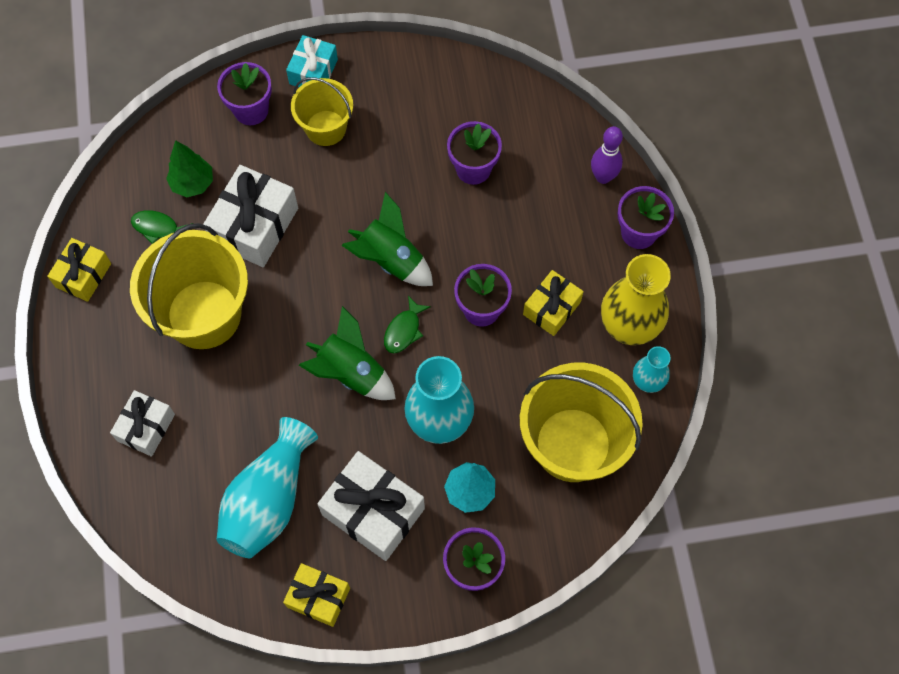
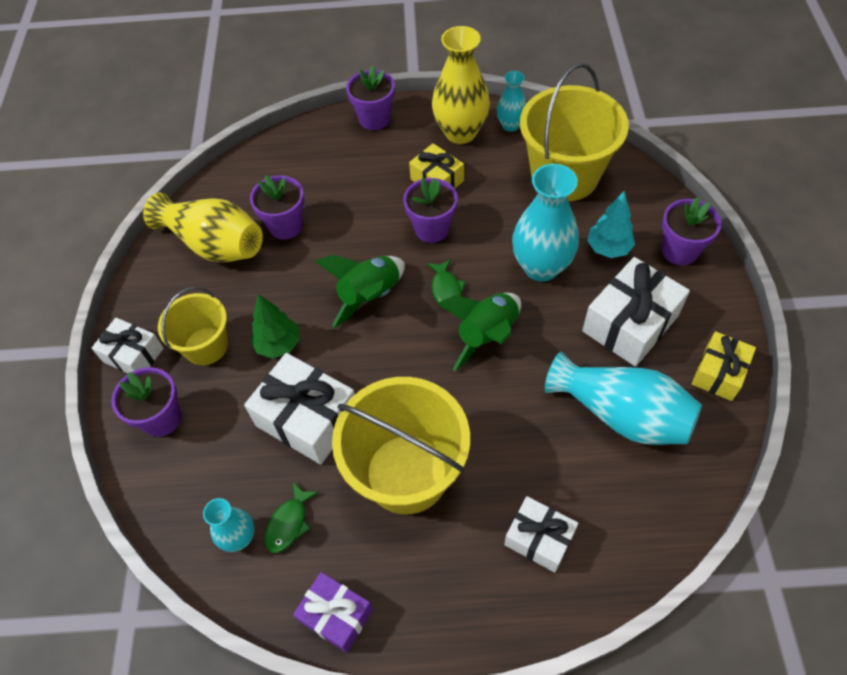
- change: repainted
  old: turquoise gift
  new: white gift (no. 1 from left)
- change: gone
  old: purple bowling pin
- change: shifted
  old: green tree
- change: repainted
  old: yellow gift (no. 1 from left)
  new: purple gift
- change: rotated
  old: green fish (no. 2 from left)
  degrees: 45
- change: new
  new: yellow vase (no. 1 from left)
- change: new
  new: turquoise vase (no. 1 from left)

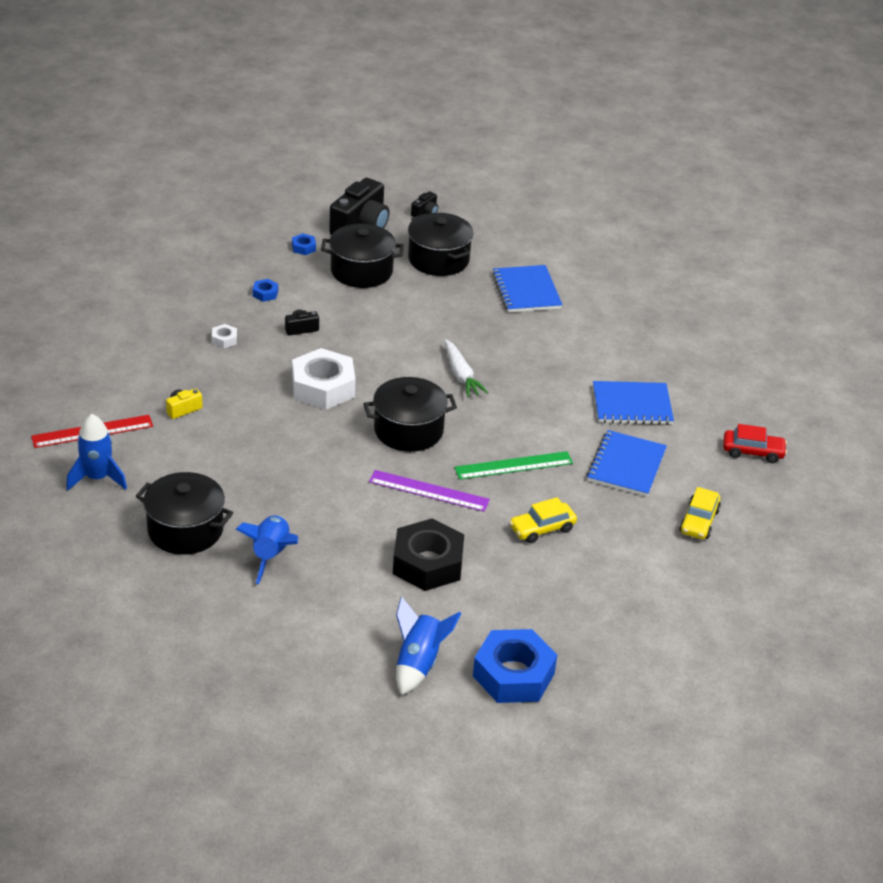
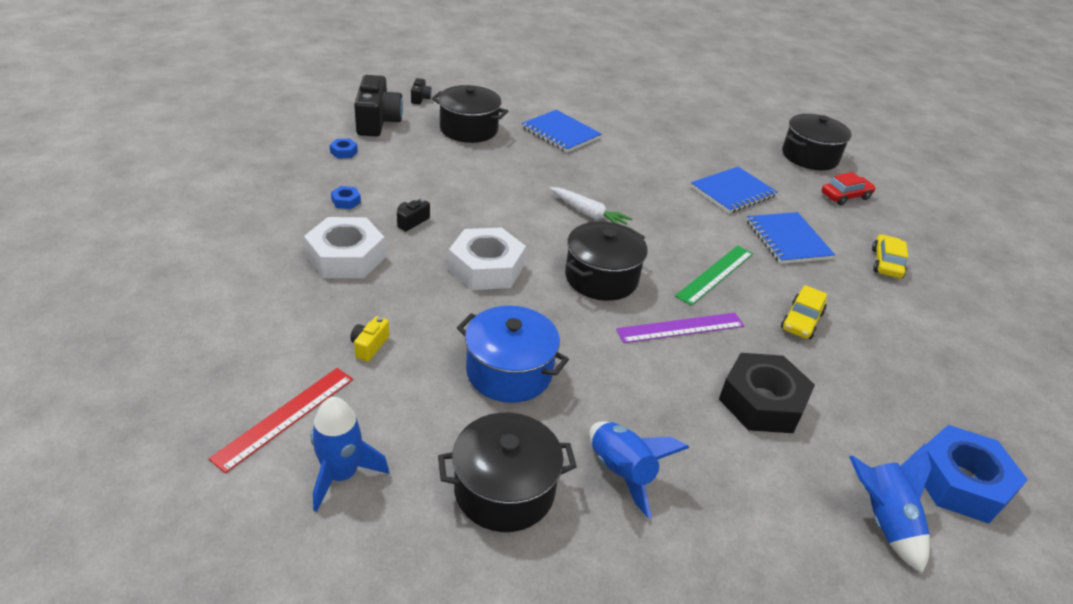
- change: shifted
  old: black pot (no. 2 from left in the first image)
  new: black pot (no. 4 from left)
- change: scaled
  old: white nut (no. 1 from left)
  factor: 2.4
- change: rotated
  old: yellow car (no. 2 from left)
  degrees: -150
- change: new
  new: blue pot

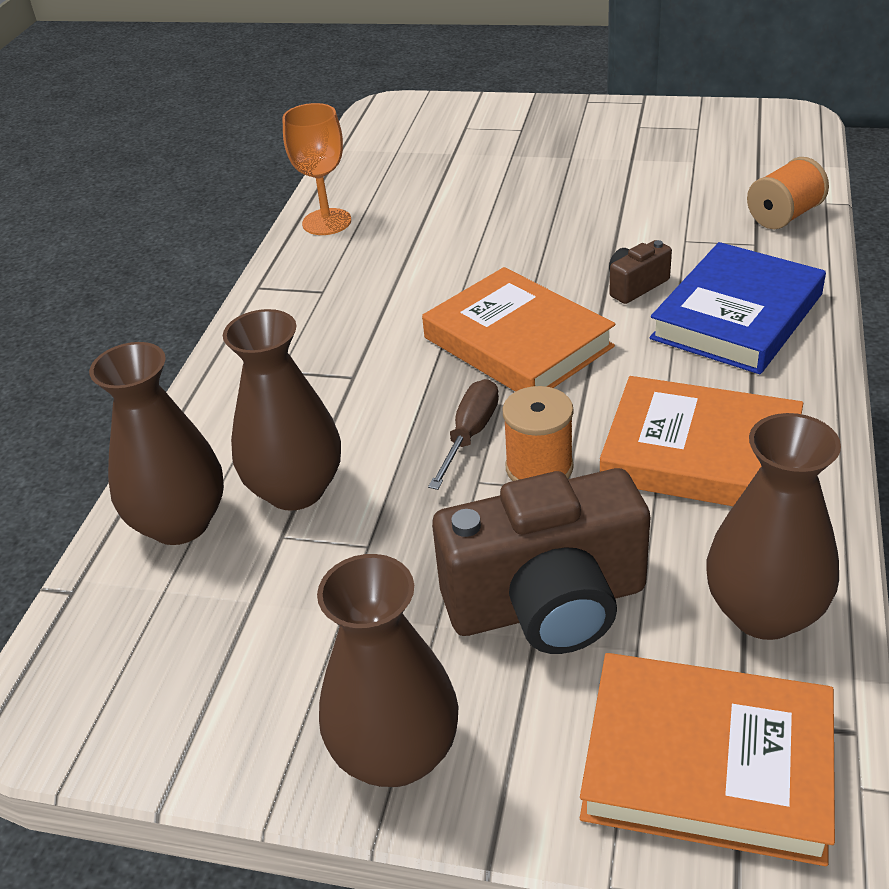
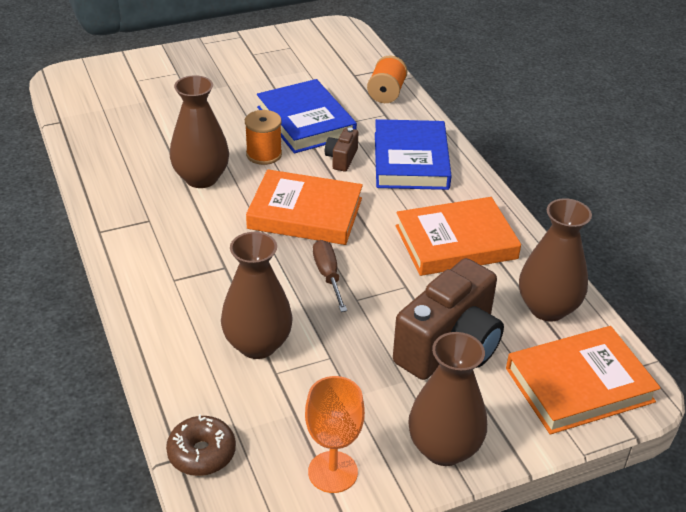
- change: shifted
  old: orange goblet
- change: shifted
  old: brown vase (no. 1 from left)
- change: shifted
  old: orange spool (no. 1 from left)
- change: new
  new: blue book (no. 1 from left)
- change: new
  new: brown donut

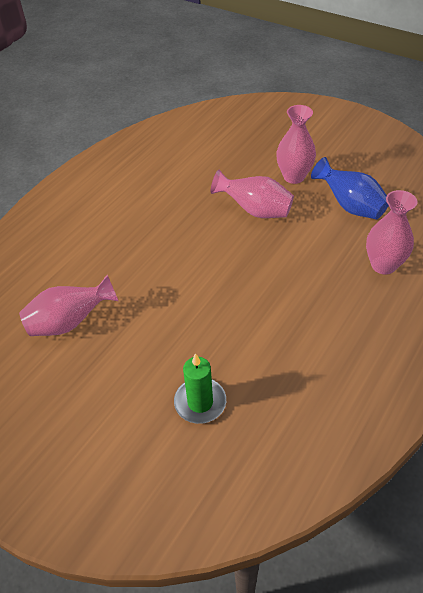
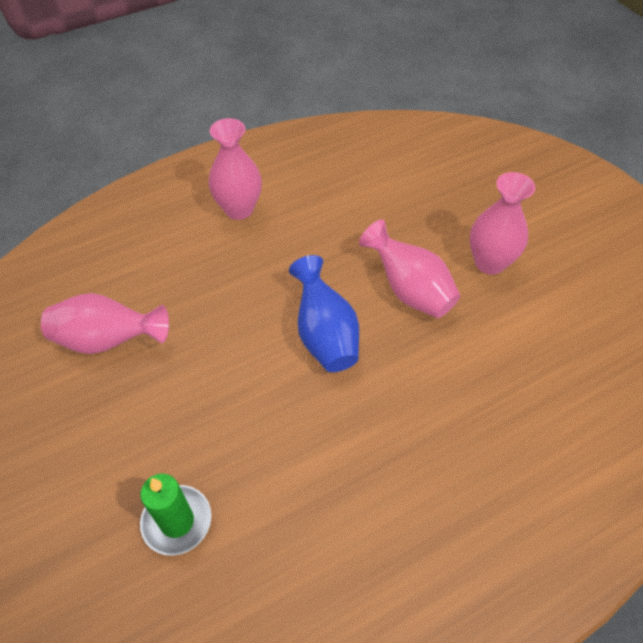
- change: shifted
  old: blue vase
- change: shifted
  old: pink vase (no. 4 from left in the first image)
  new: pink vase (no. 2 from left)

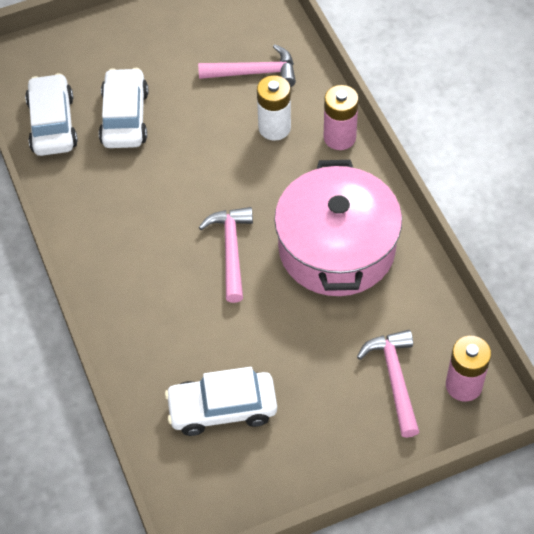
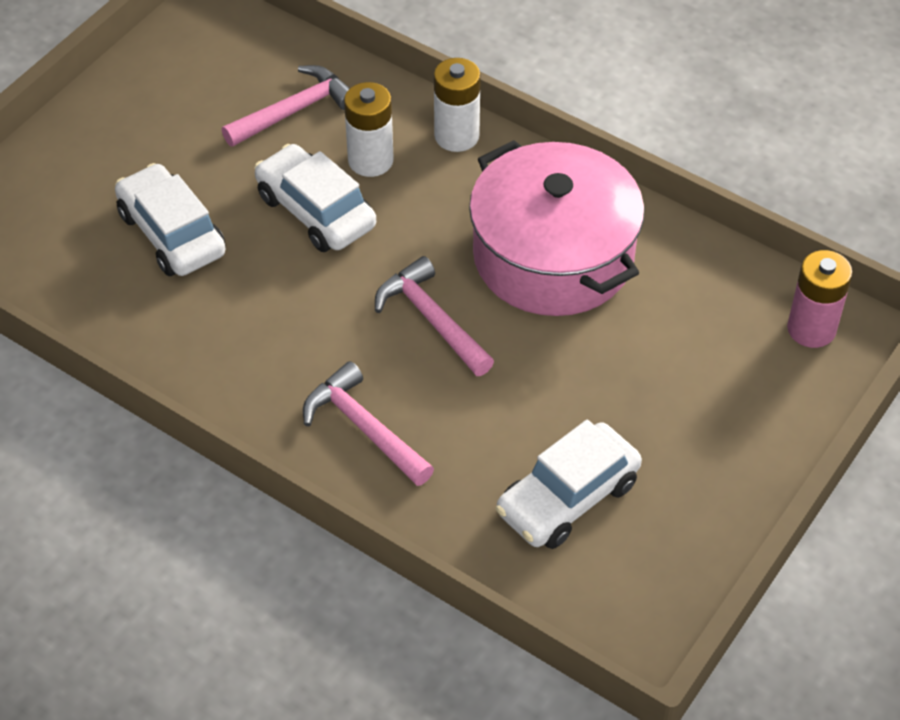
- change: shifted
  old: white car (no. 1 from left in the first image)
  new: white car (no. 2 from left)
- change: repainted
  old: pink battery (no. 1 from left)
  new: white battery (no. 2 from left)
- change: shifted
  old: pink hammer (no. 3 from left in the first image)
  new: pink hammer (no. 2 from left)

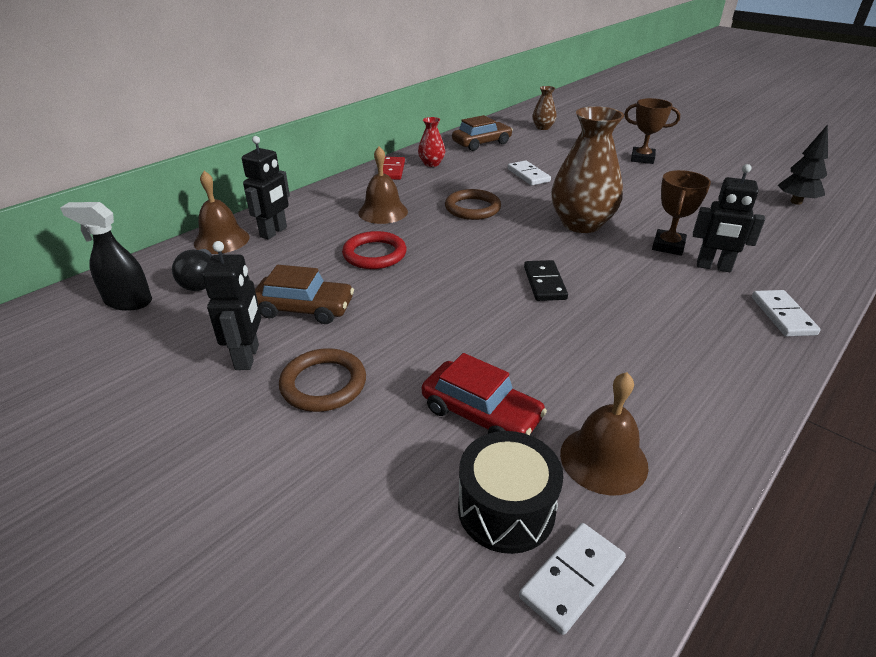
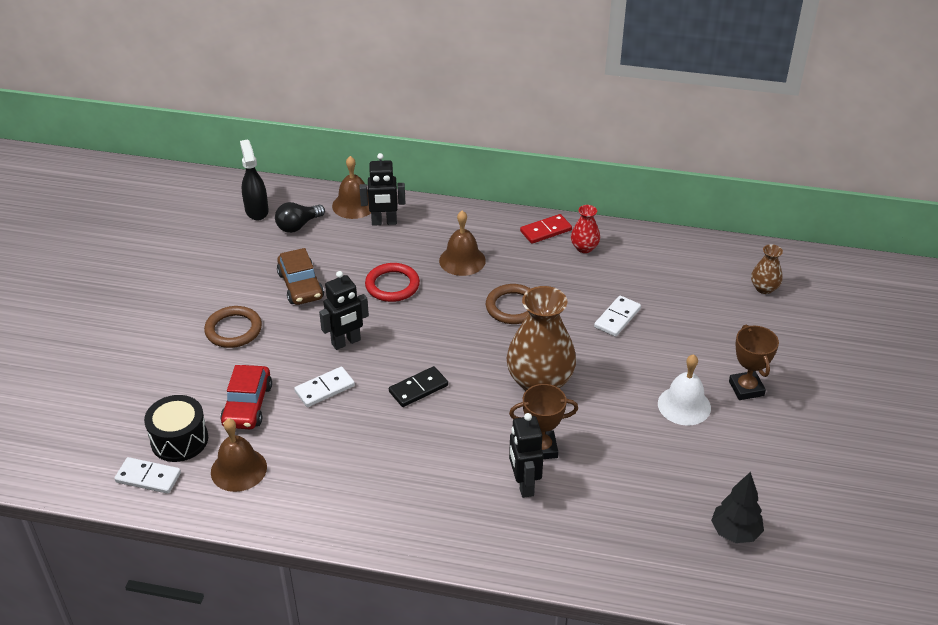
- change: gone
  old: brown car (no. 2 from left)
- change: shifted
  old: black robot (no. 1 from left)
- change: shifted
  old: white domino (no. 3 from left in the first image)
  new: white domino (no. 2 from left)
- change: new
  new: white bell

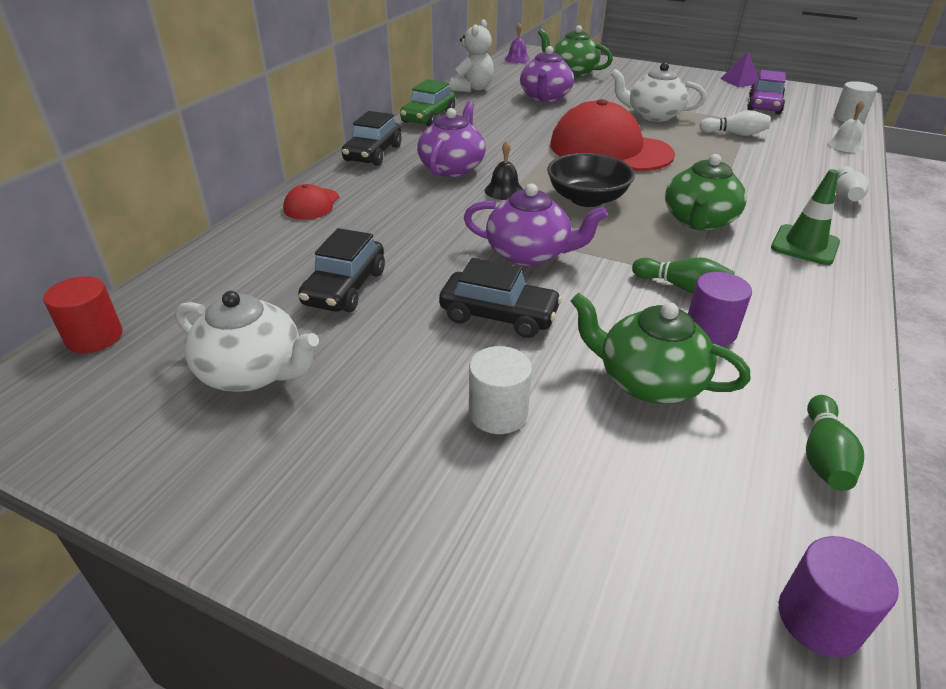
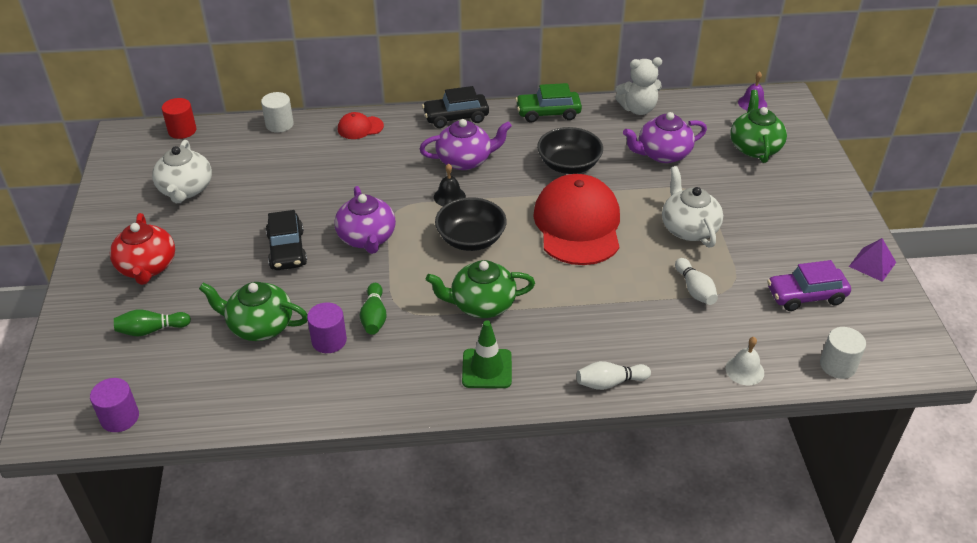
- change: gone
  old: black car (no. 1 from left)
- change: rotated
  old: green teapot (no. 2 from left in the first image)
  degrees: -75
- change: shifted
  old: white cylinder (no. 1 from left)
- change: shifted
  old: green bowling pin (no. 2 from left in the first image)
  new: green bowling pin (no. 1 from left)
- change: new
  new: black bowl (no. 2 from left)
- change: new
  new: red teapot

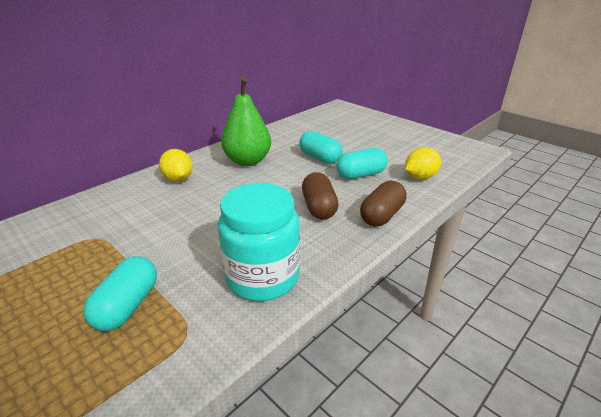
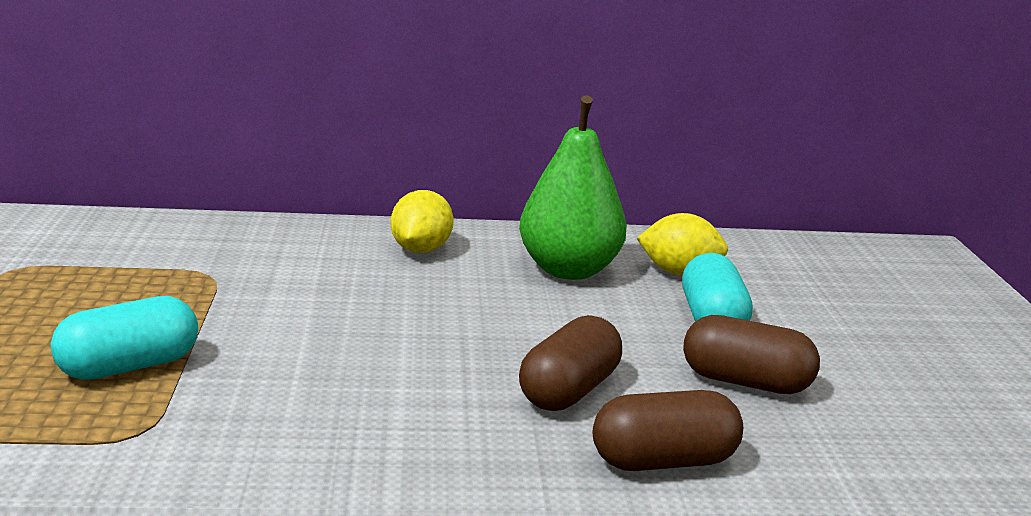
- change: repainted
  old: turquoise capsule (no. 3 from left)
  new: brown capsule (no. 3 from left)
- change: shifted
  old: yellow lemon (no. 2 from left)
- change: gone
  old: turquoise jar

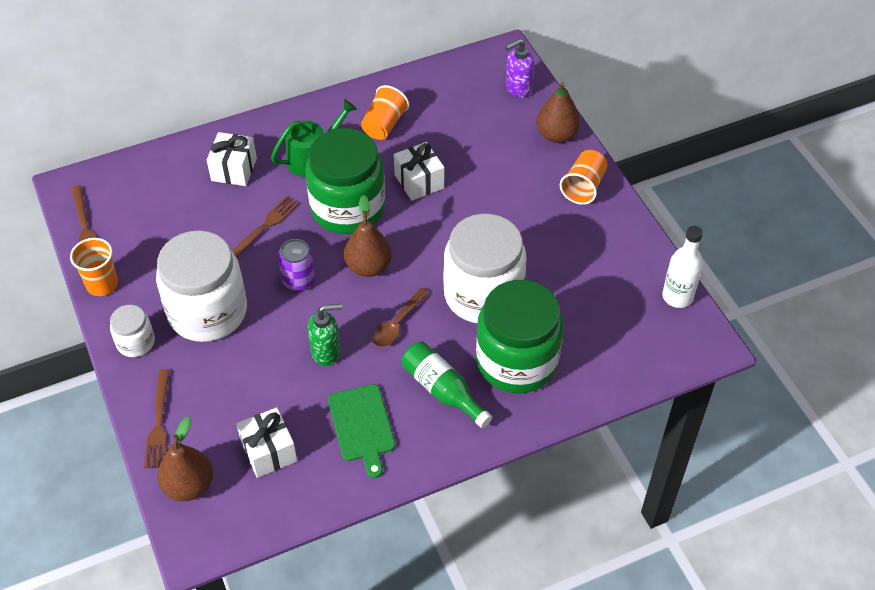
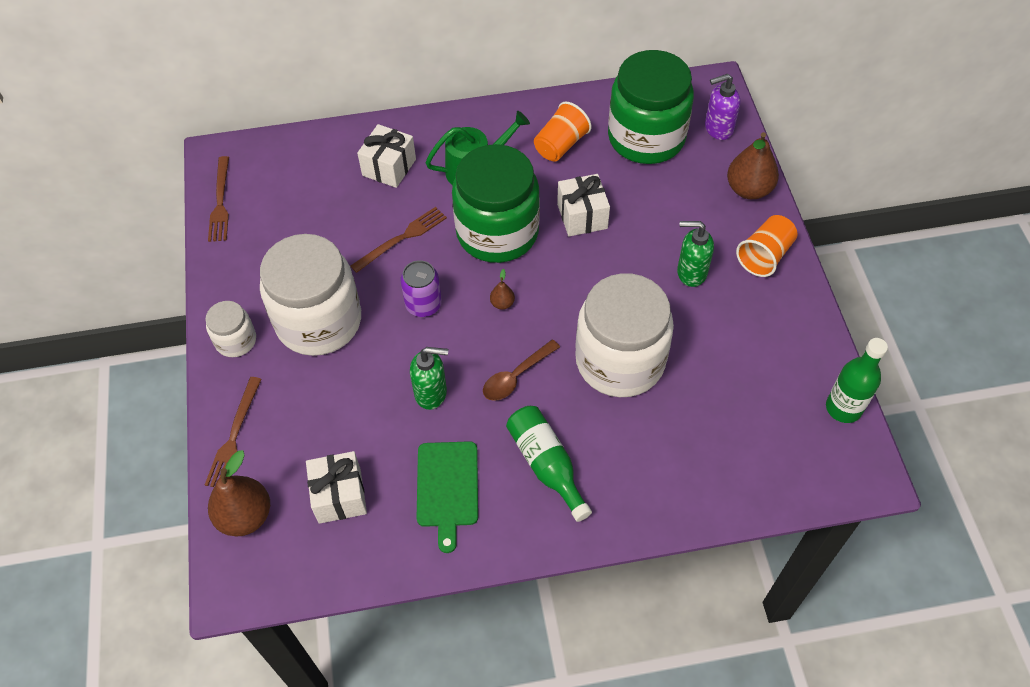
- change: scaled
  old: brown pear (no. 2 from left)
  factor: 0.47
- change: repainted
  old: white bottle
  new: green bottle (no. 2 from left)
- change: gone
  old: orange cup (no. 1 from left)
- change: shifted
  old: green jar (no. 2 from left)
- change: new
  new: green soap dispenser (no. 2 from left)

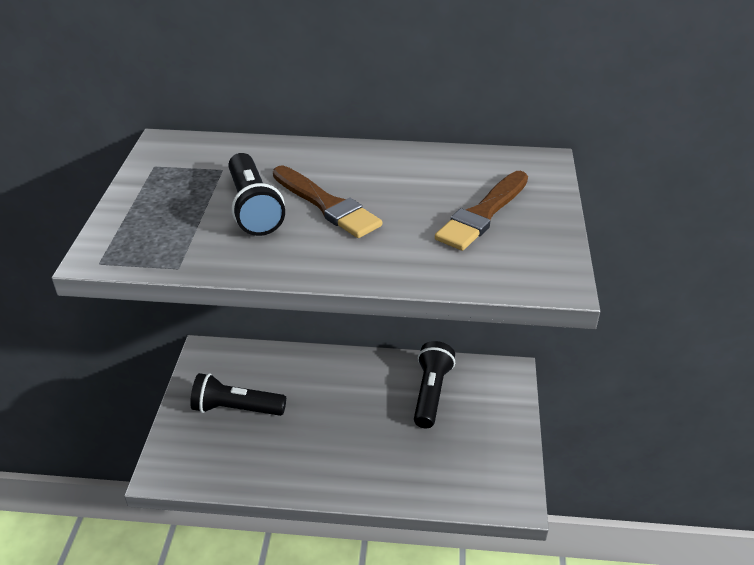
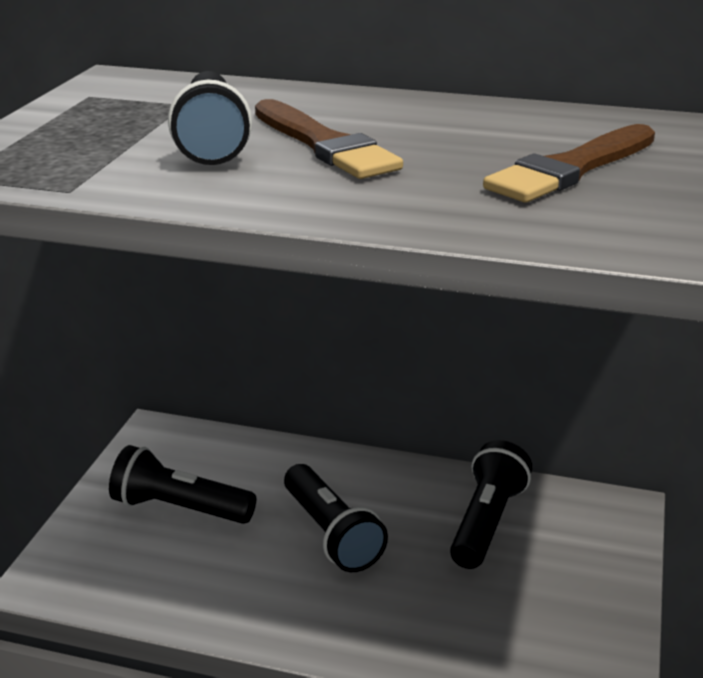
- change: new
  new: black flashlight (no. 3 from left)

